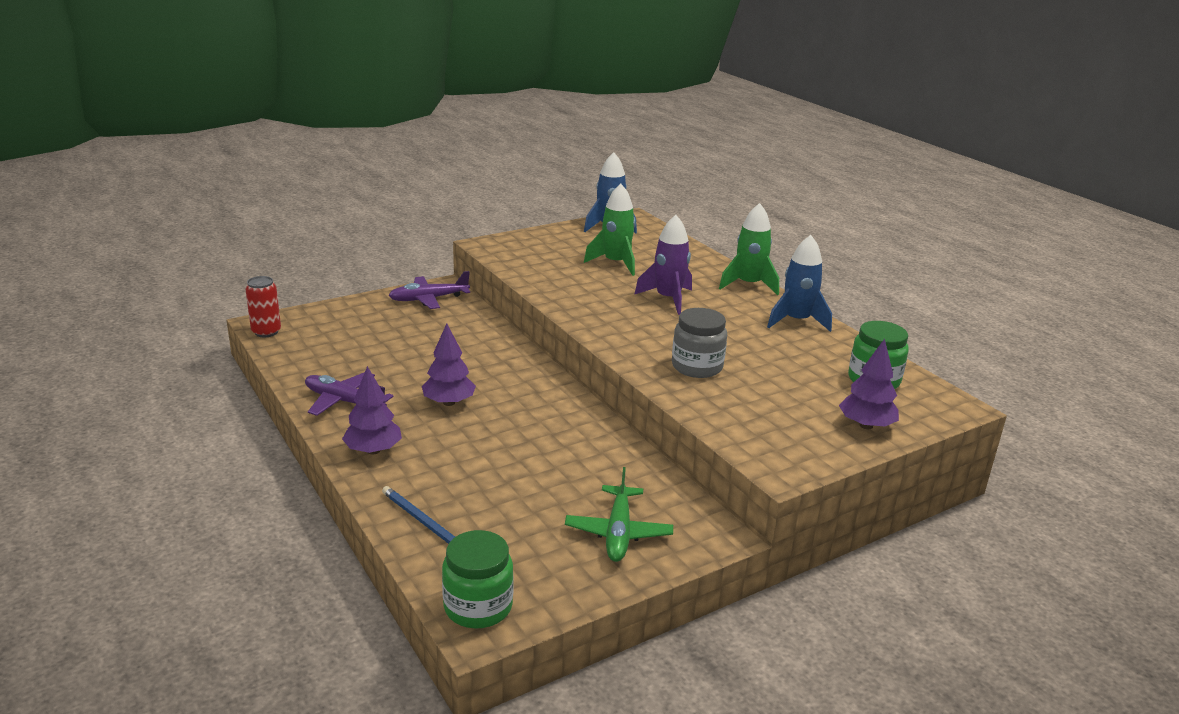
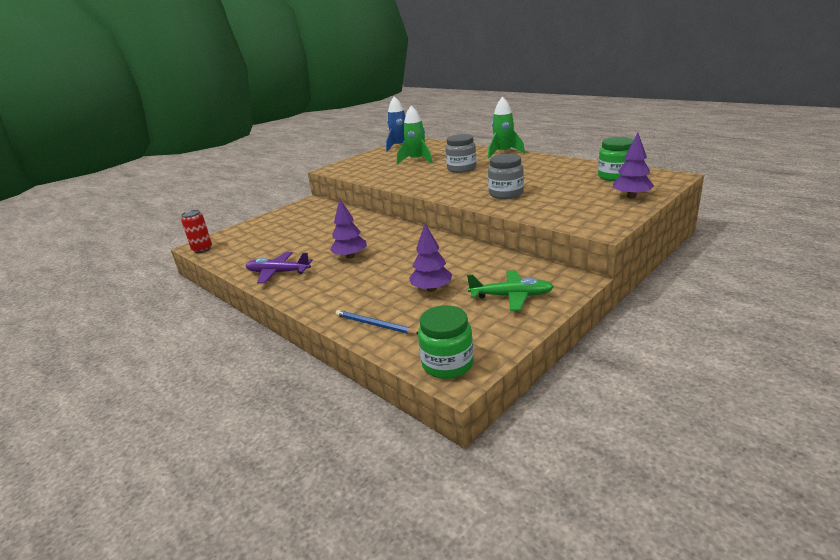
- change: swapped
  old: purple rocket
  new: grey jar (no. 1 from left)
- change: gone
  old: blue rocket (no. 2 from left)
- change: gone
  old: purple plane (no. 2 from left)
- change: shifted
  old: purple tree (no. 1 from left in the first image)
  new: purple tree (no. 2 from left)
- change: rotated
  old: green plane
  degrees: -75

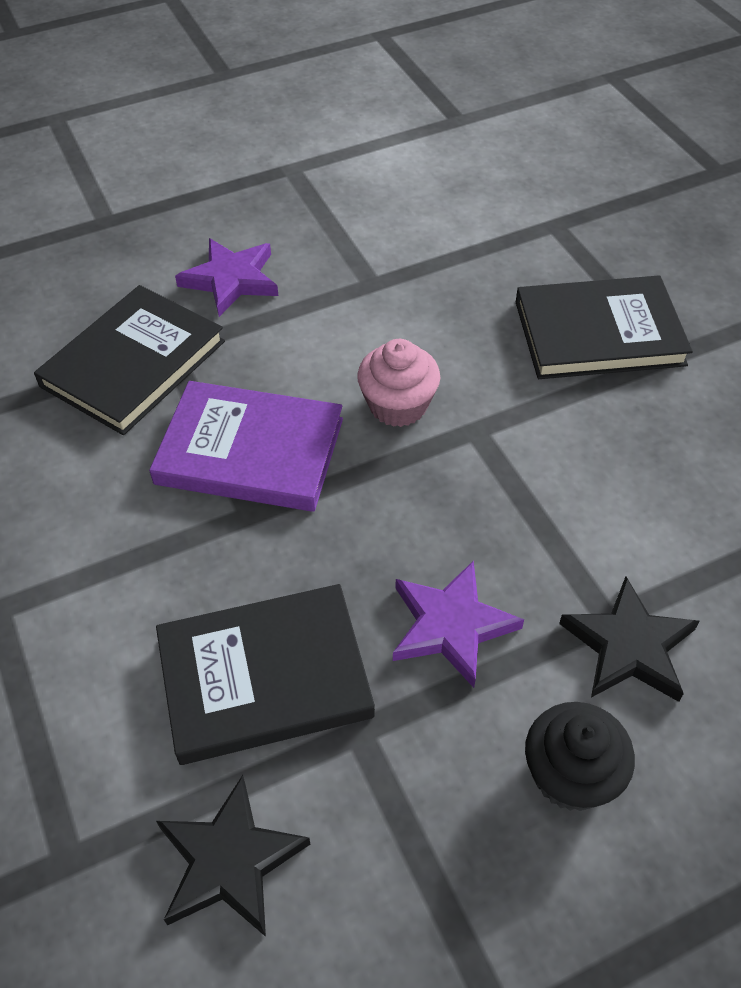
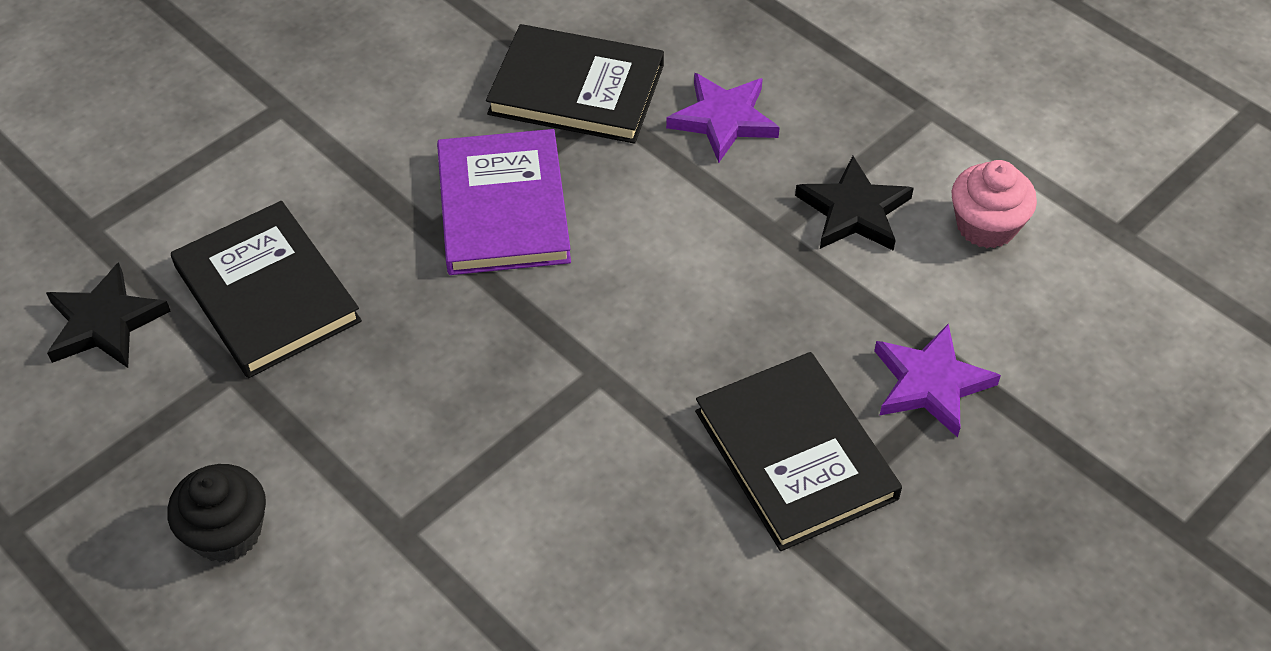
- change: shifted
  old: pink cupcake
- change: shifted
  old: purple star (no. 2 from left)
- change: shifted
  old: black star (no. 2 from left)

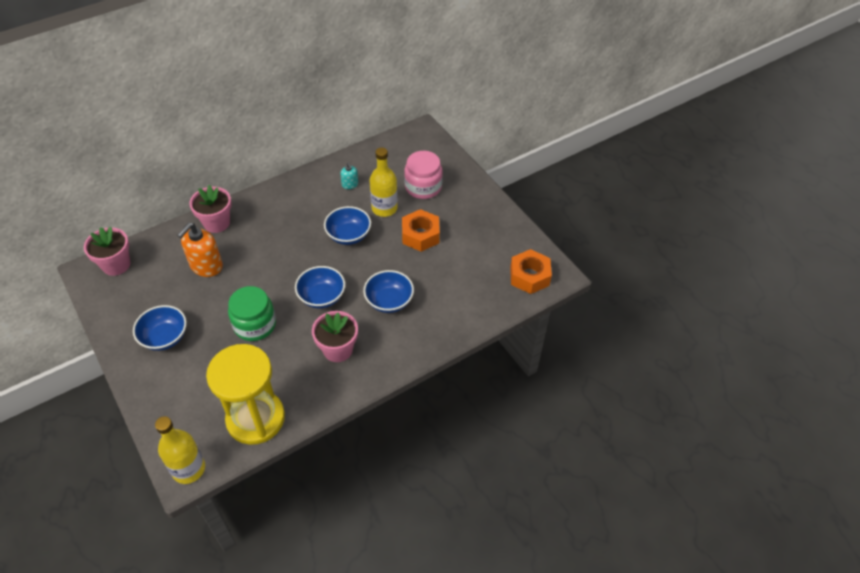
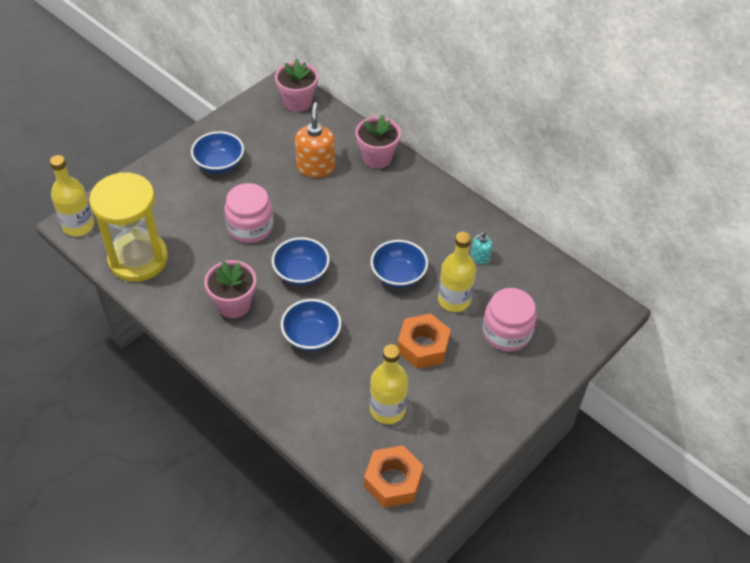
- change: rotated
  old: orange soap dispenser
  degrees: 75
- change: repainted
  old: green jar
  new: pink jar (no. 1 from left)
- change: new
  new: yellow bottle (no. 2 from left)

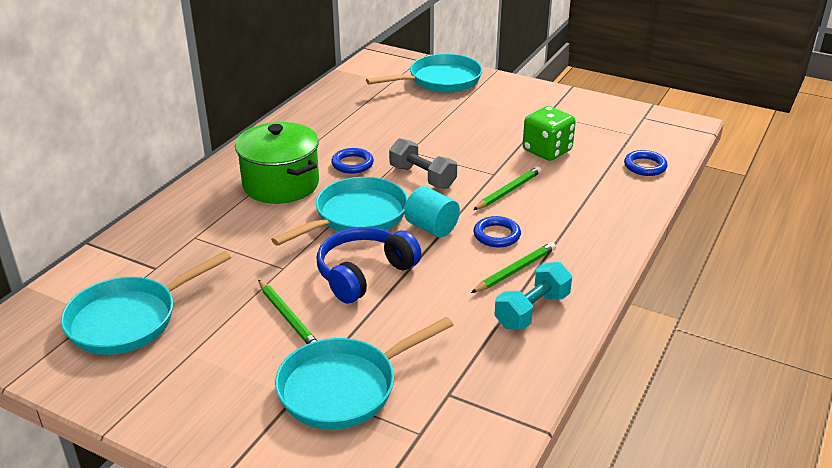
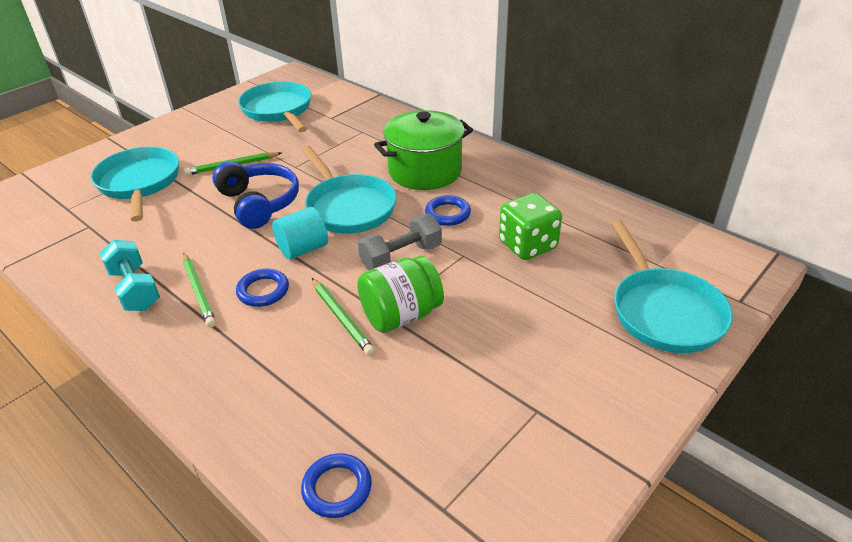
- change: shifted
  old: green dice
- change: new
  new: green jar

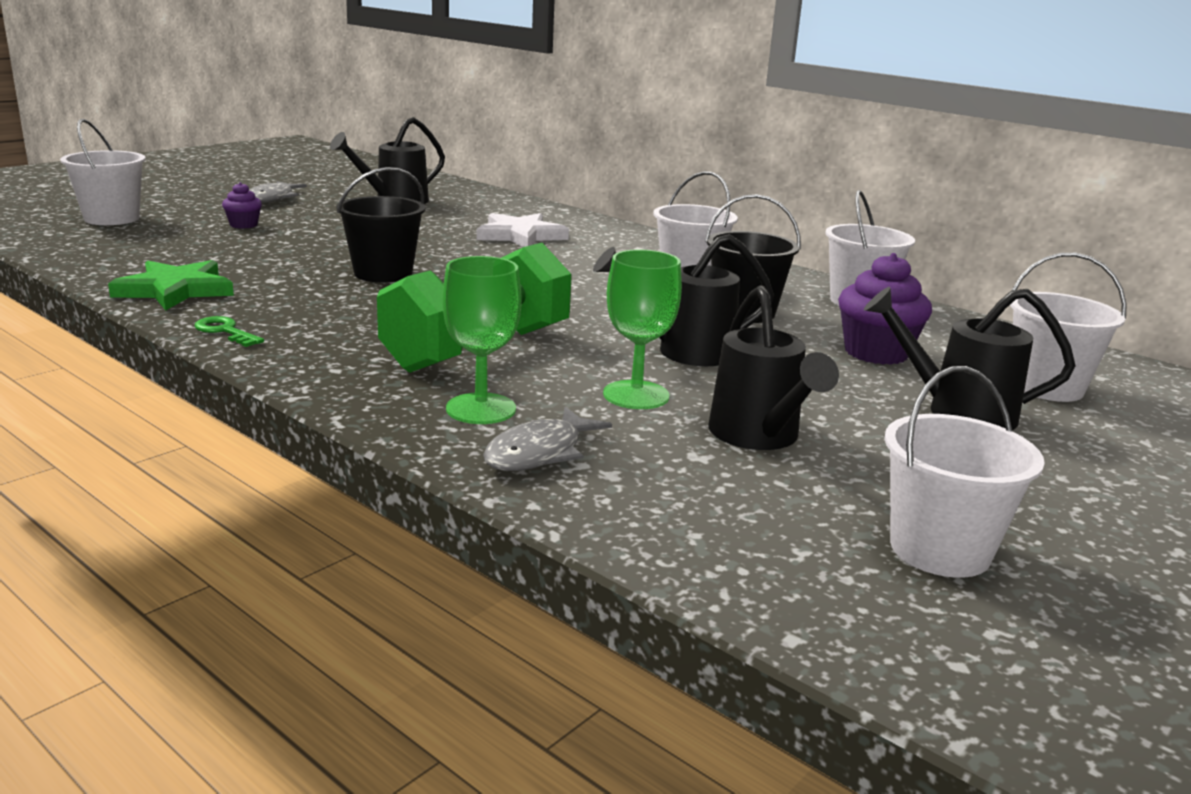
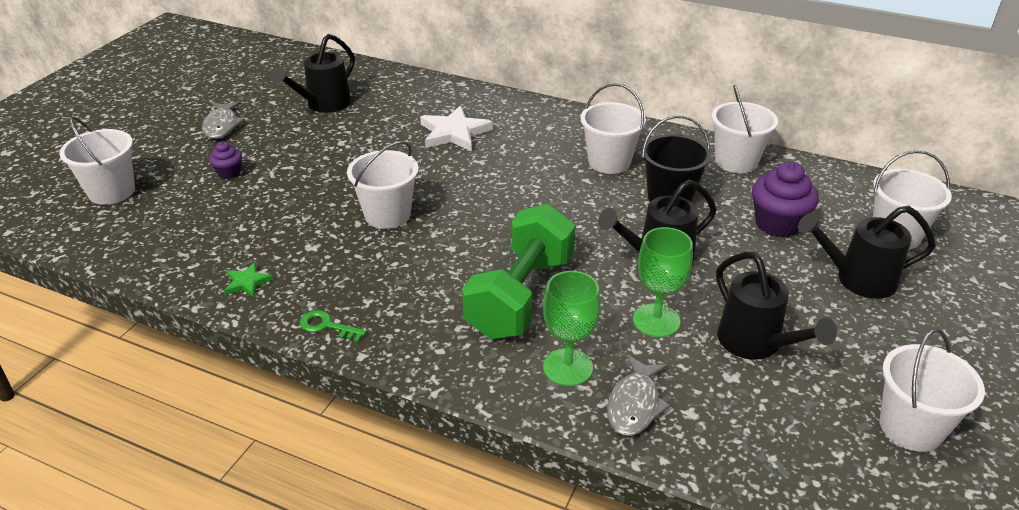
- change: repainted
  old: black bucket (no. 1 from left)
  new: white bucket (no. 2 from left)
- change: scaled
  old: green star
  factor: 0.52

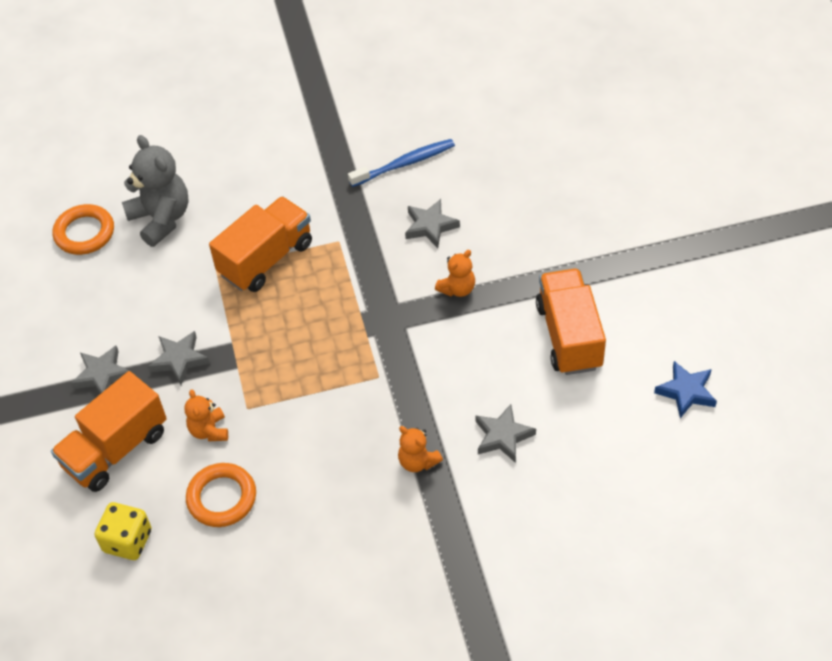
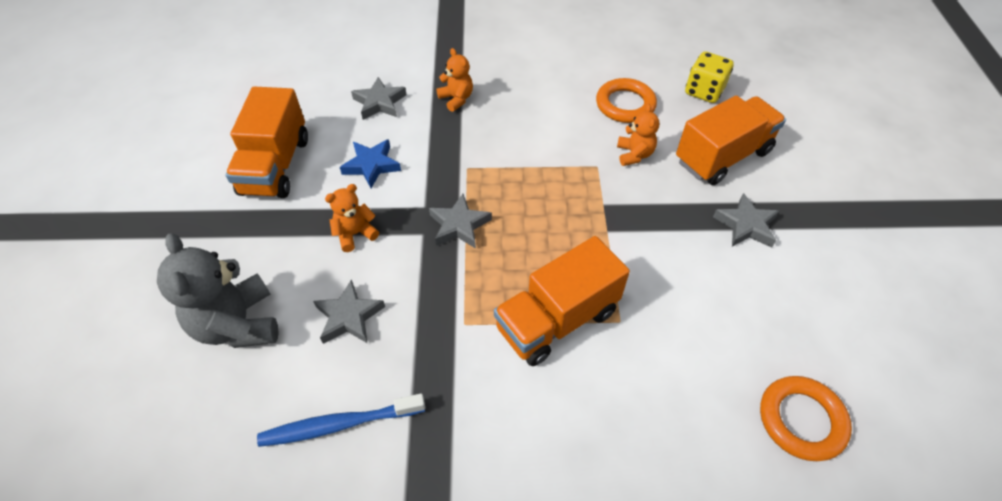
- change: shifted
  old: grey teddy bear
- change: shifted
  old: grey star (no. 2 from left in the first image)
  new: grey star (no. 3 from left)
- change: shifted
  old: blue star

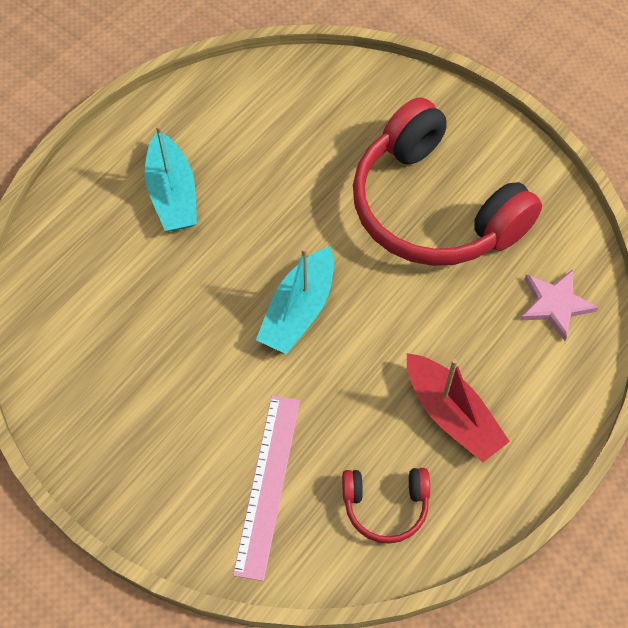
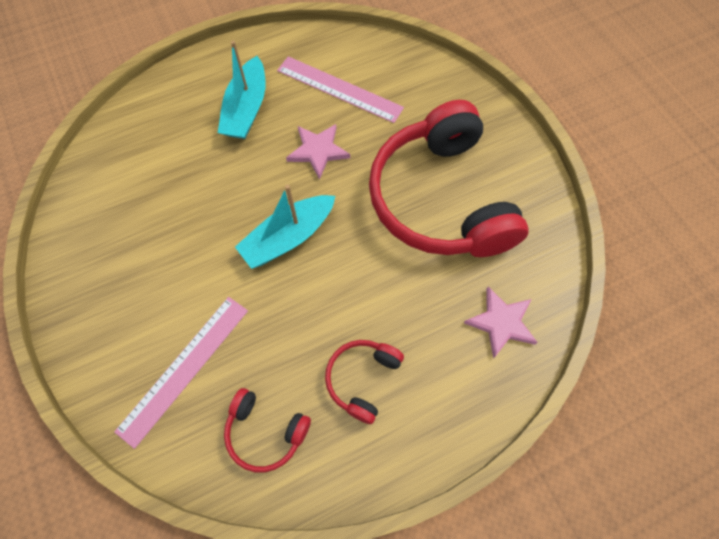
- change: swapped
  old: red boat
  new: red headphones (no. 2 from left)
- change: new
  new: pink ruler (no. 2 from left)
- change: new
  new: pink star (no. 1 from left)

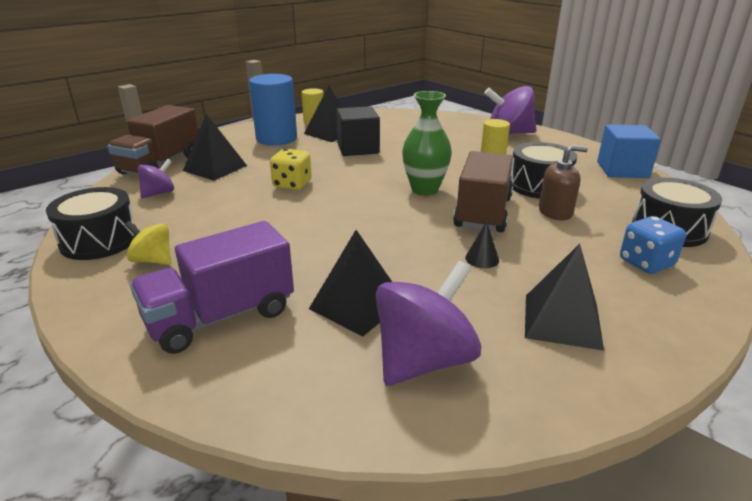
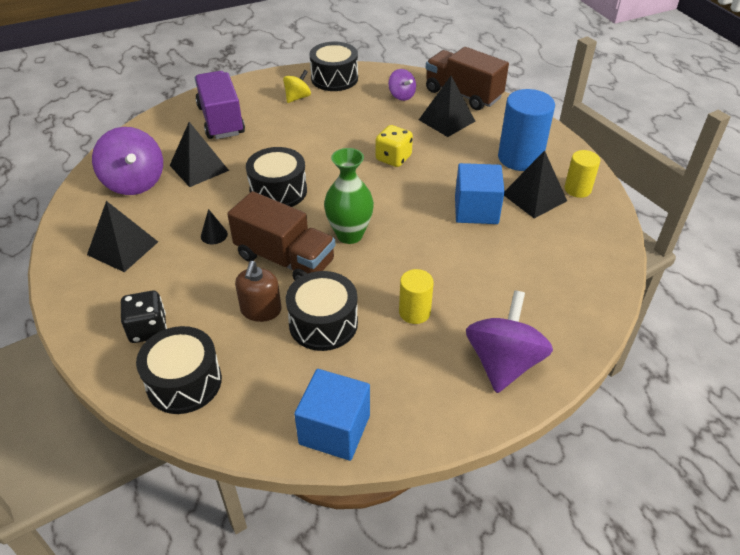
- change: repainted
  old: black cube
  new: blue cube (no. 2 from left)
- change: repainted
  old: blue dice
  new: black dice
- change: new
  new: black drum (no. 2 from left)

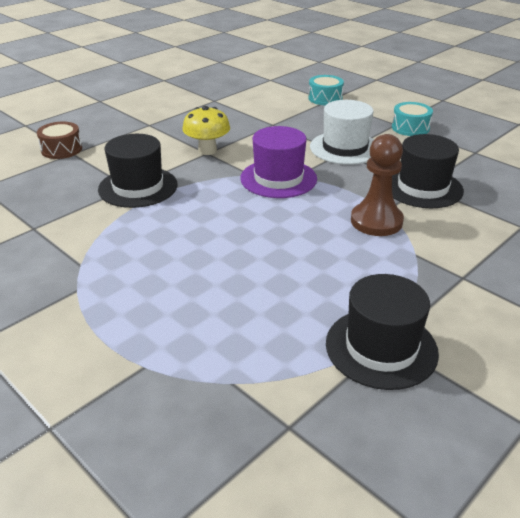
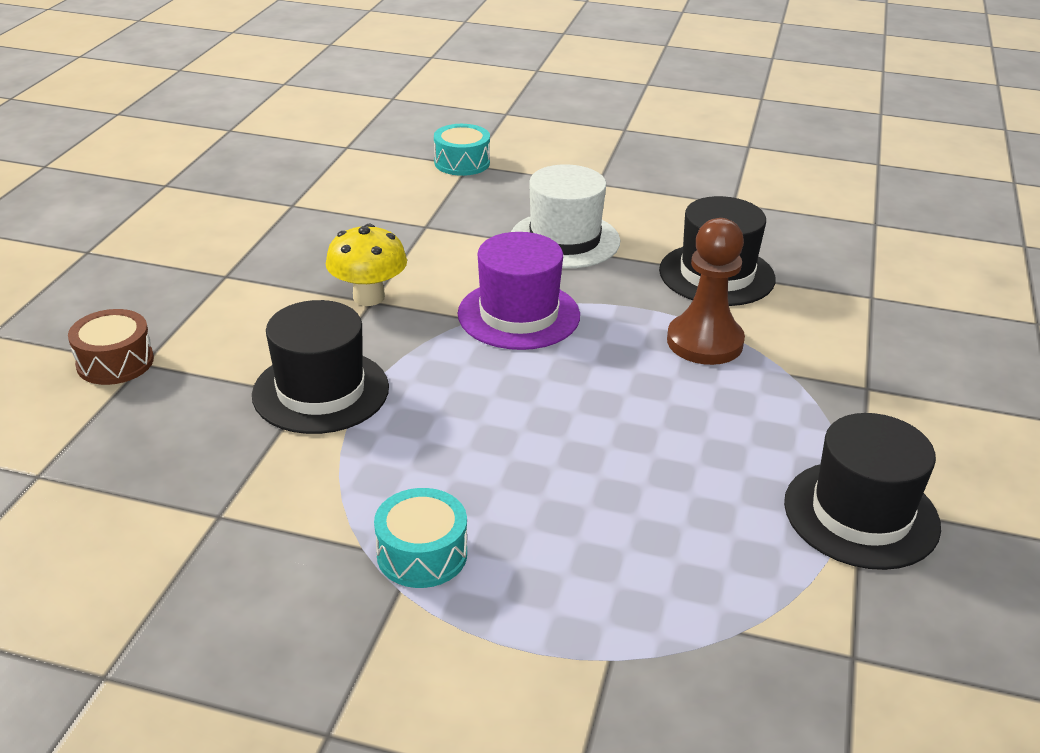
- change: shifted
  old: turquoise drum (no. 2 from left in the first image)
  new: turquoise drum (no. 1 from left)

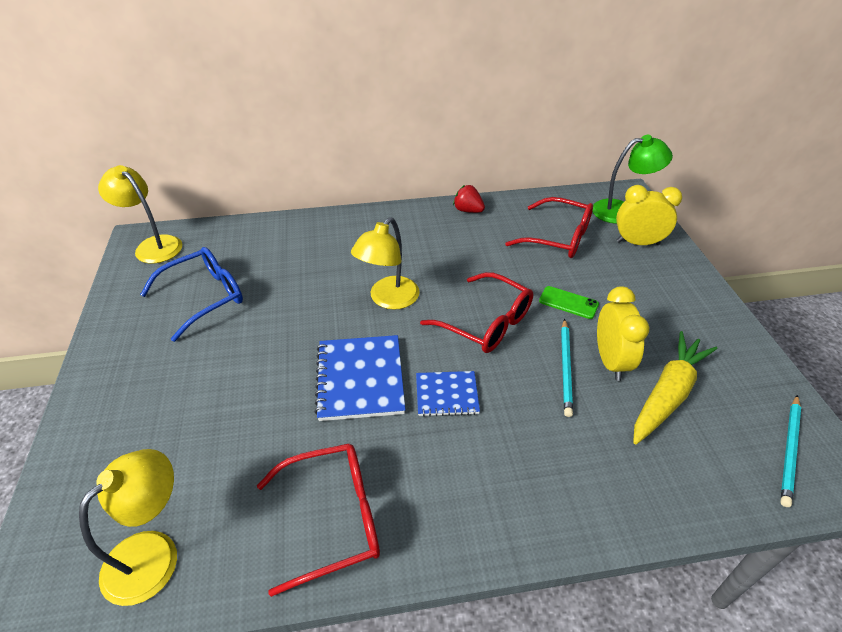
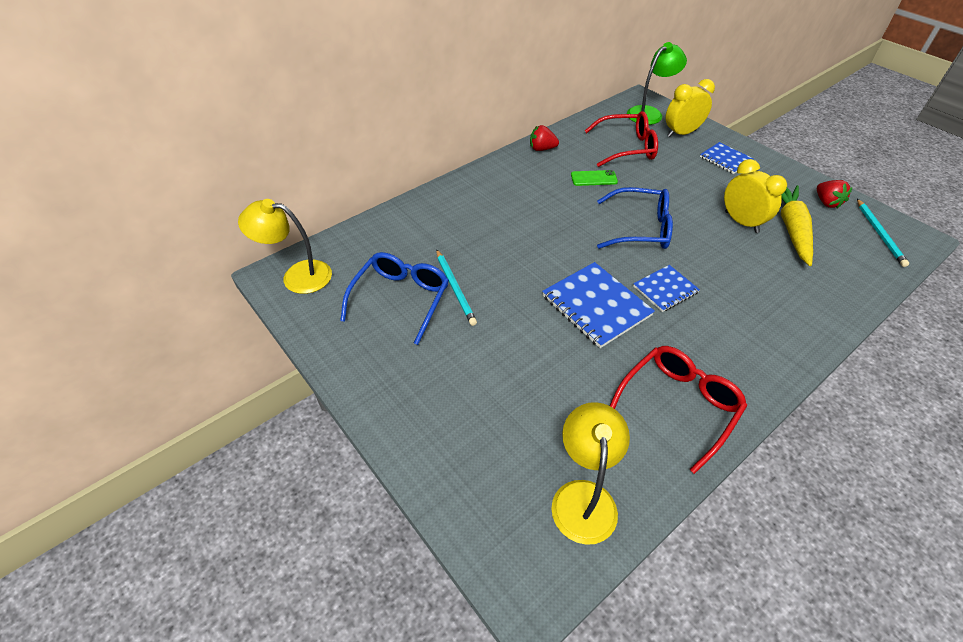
- change: gone
  old: yellow lamp (no. 3 from left)
- change: repainted
  old: red glasses (no. 2 from left)
  new: blue glasses (no. 2 from left)
- change: shifted
  old: green phone
- change: shifted
  old: turquoise pencil (no. 1 from left)
- change: new
  new: blue notebook (no. 3 from left)
- change: new
  new: red strawberry (no. 2 from left)

